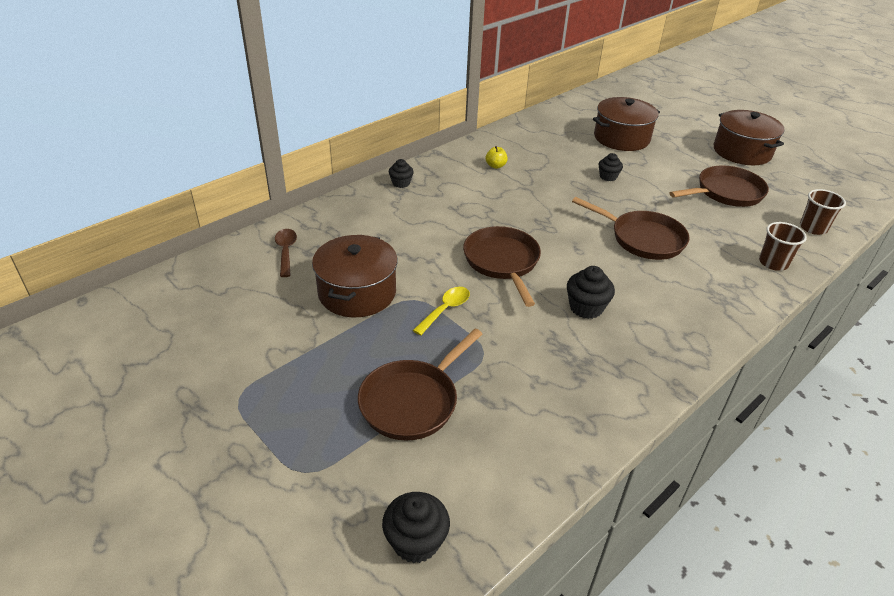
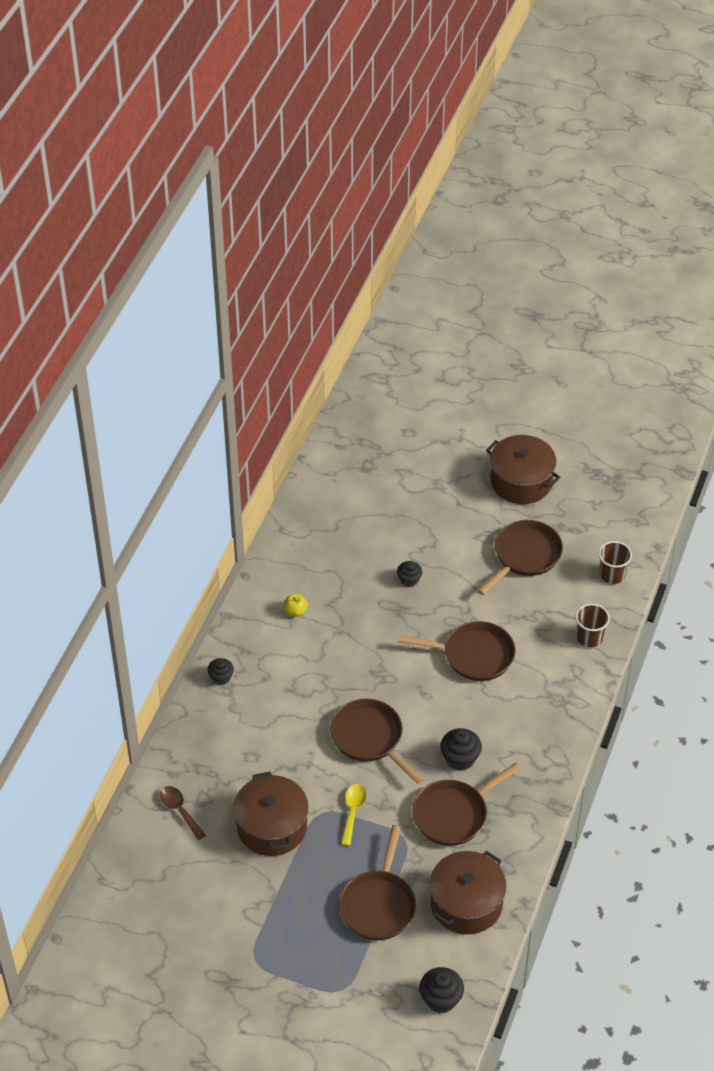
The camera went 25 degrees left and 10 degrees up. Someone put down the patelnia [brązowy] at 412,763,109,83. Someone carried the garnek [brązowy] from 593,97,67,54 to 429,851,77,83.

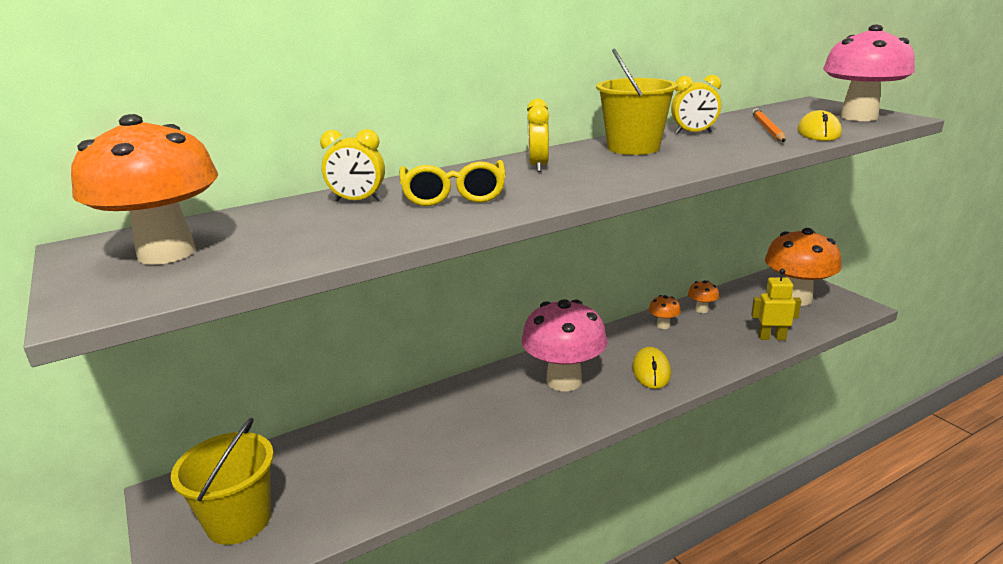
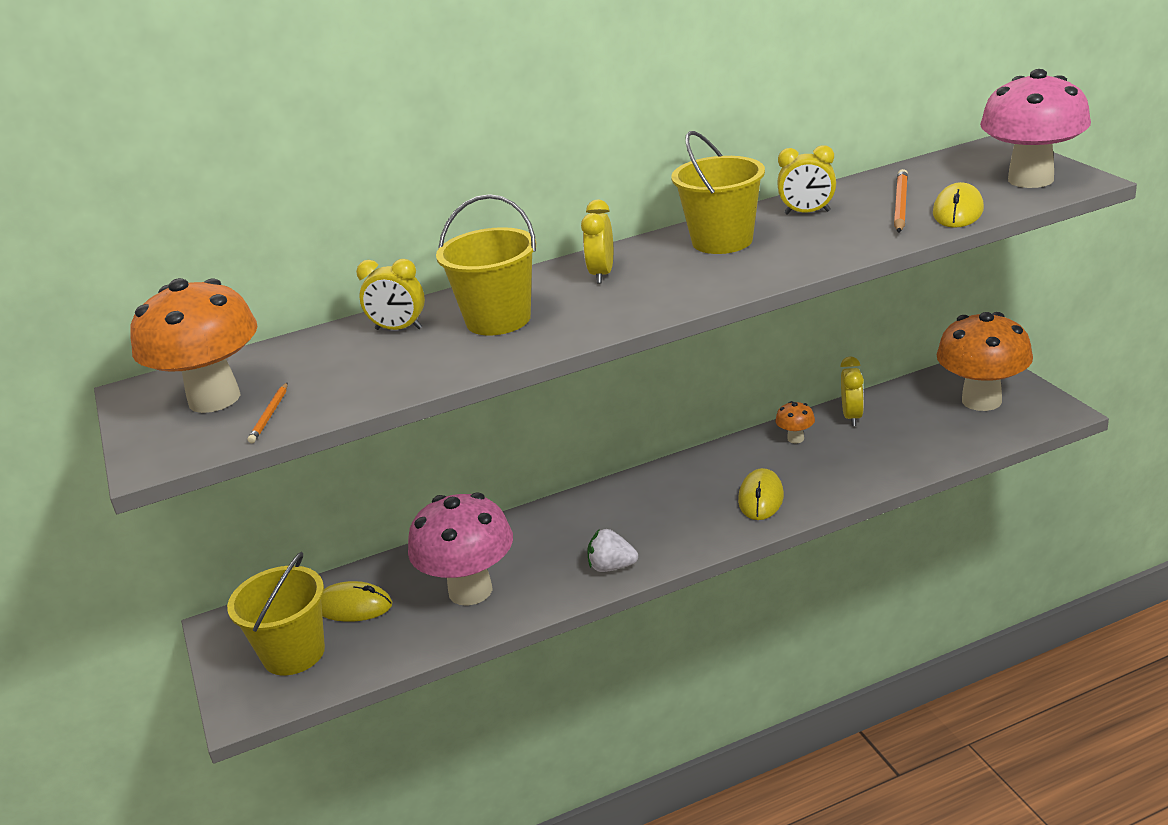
The camera went 10 degrees right and 5 degrees up. Someone took away the robot [żółty] at 751,269,50,71. Someone put down the ołówek [pomarańczowy] at 248,382,40,61. Someone put down the myszka [żółty] at 321,581,71,41. Someone put down the truskawka [biały] at 587,529,51,43. Someone carried the grzyb [różowy] from 522,299,85,92 to 408,492,105,114. Someone swapped the okulary [żółty] at 399,160,107,46 for the wiadro [żółty] at 436,194,100,141. Someone swapped the grzyb [pomarańczowy] at 688,280,31,33 for the budzik [żółty] at 840,357,24,69.

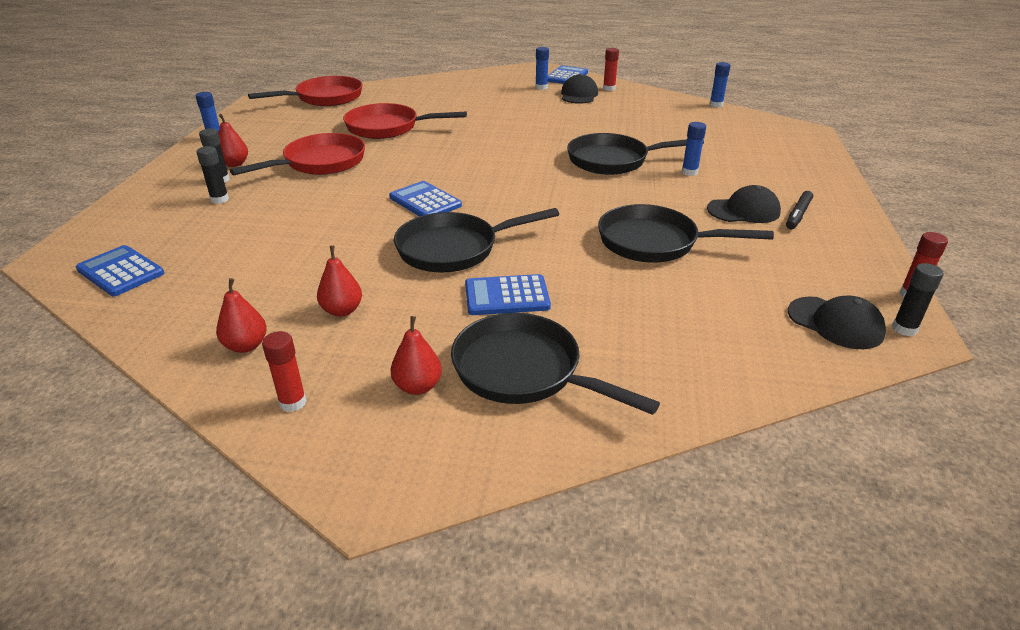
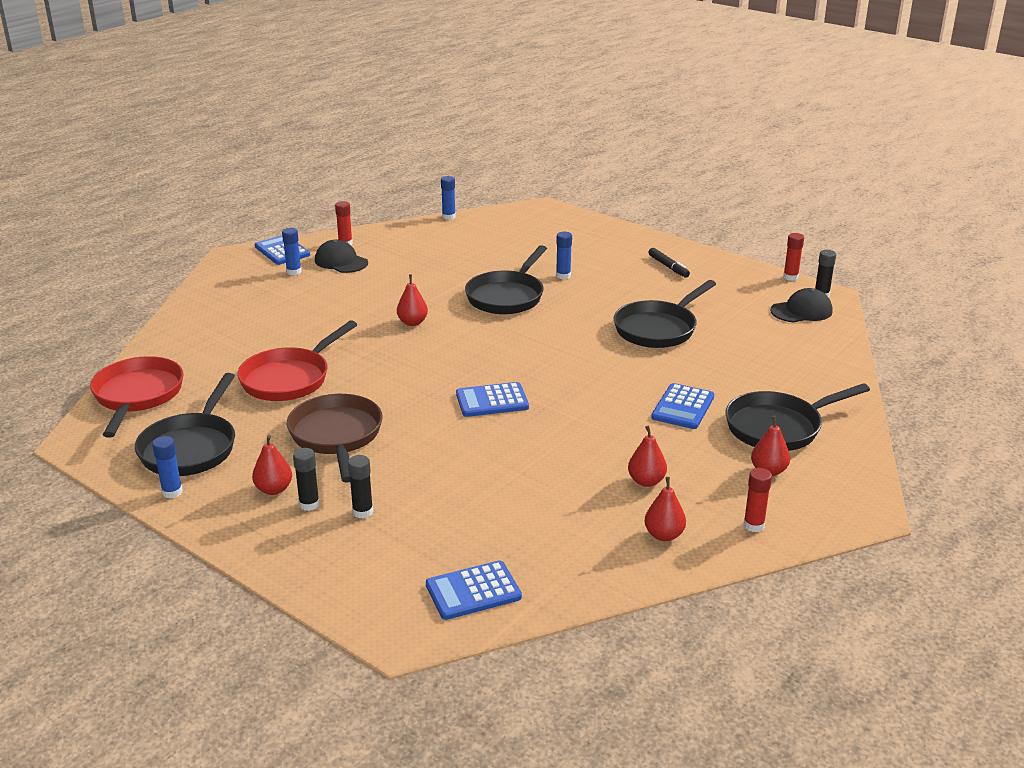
The camera went 60 degrees left and 5 degrees down. Someone took away the czapka [czarny] at 707,185,74,38. Someone put down the gruszka [czerwony] at 397,274,31,52. Someone carried the patelnia [czarny] from 394,208,165,64 to 135,373,100,103. Someone repainted the patelnia [czerwony] at 230,133,135,43, which became the patelnia [brązowy] at 287,394,96,89.

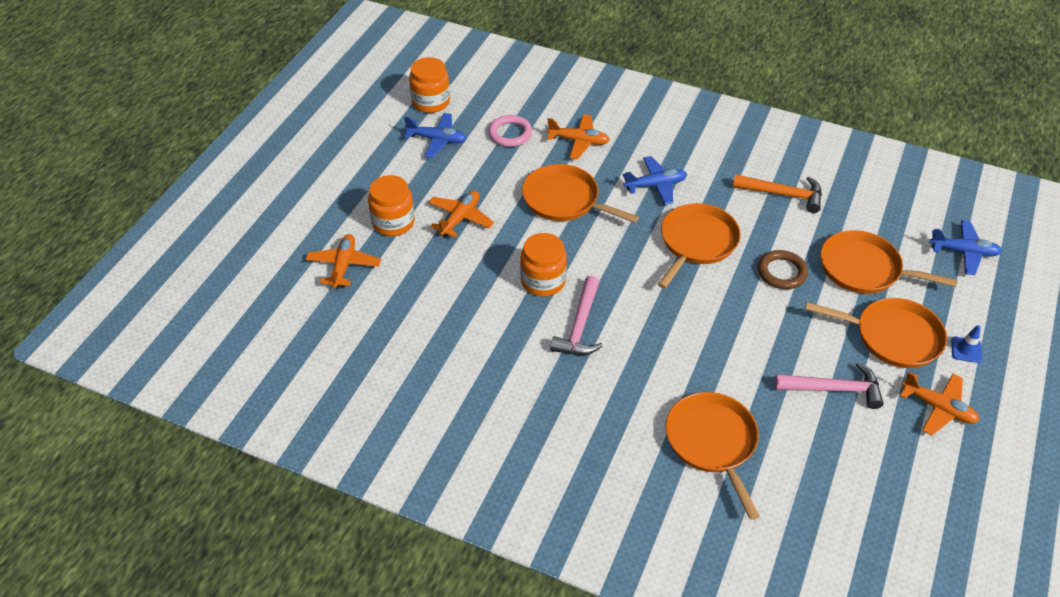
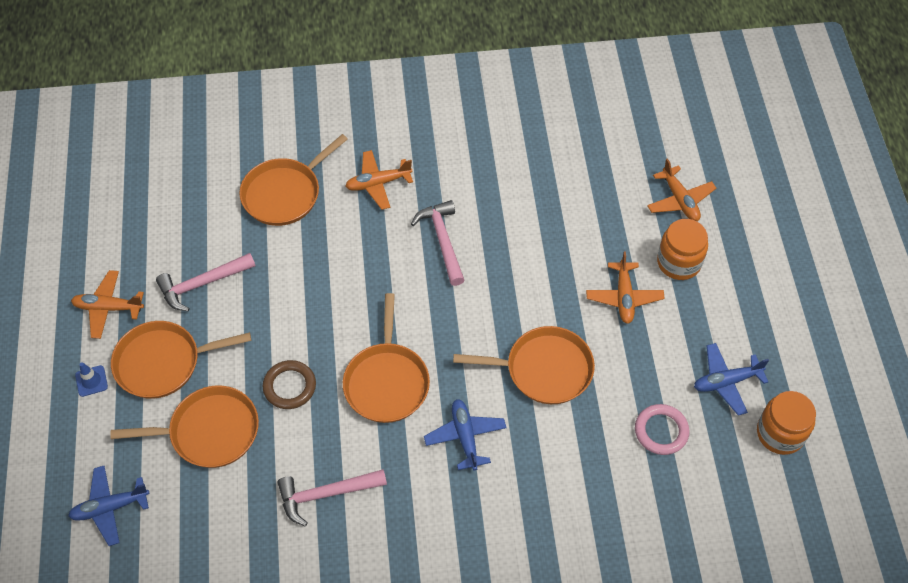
The camera went 150 degrees right and 10 degrees up. Someone took away the słoik [pomarańczowy] at 520,233,47,64. Someone carried the samolot [pomarańczowy] from 547,114,63,45 to 345,150,68,60. Someone repainted the młotek [pomarańczowy] at 733,174,89,39, which became the młotek [różowy] at 278,469,109,57. Someone rotated the samolot [niebieski] at 623,156,64,49 by 120 degrees clockwise. Someone rotated the patelnia [pomarańczowy] at 666,392,94,128 by 90 degrees clockwise.

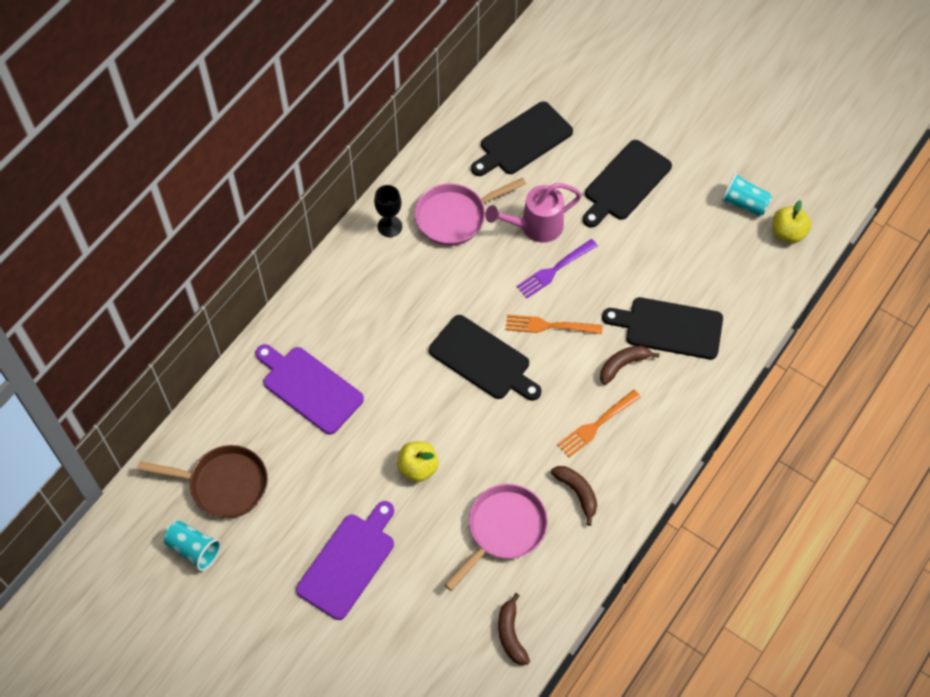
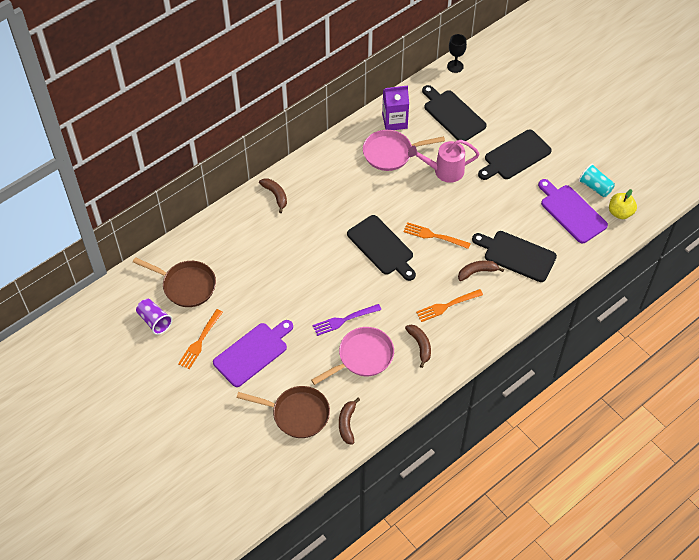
The camera went 15 degrees right and 5 degrees down. Someone took away the jabłko [żółty] at 397,441,42,41. Someone put down the widelec [pomarańczowy] at 178,309,45,60. Someone put down the patelnia [brązowy] at 237,386,93,52. Someone put down the banan [brązowy] at 259,178,28,35. Someone put down the karton mleka [fioletowy] at 382,86,27,44. Someone carried the deska do krojenia [fioletowy] from 255,344,109,91 to 538,179,70,64. Someone carried the kielich [czarny] from 374,185,28,52 to 447,34,20,39. Someone carried the widelec [fioletowy] from 517,239,81,59 to 312,304,69,32. Someone repainted the szklanka [turkusowy] at 164,521,57,50, which became the szklanka [fioletowy] at 136,299,37,36. Someone rotated the deska do krojenia [czarny] at 471,101,102,75 by 75 degrees clockwise.

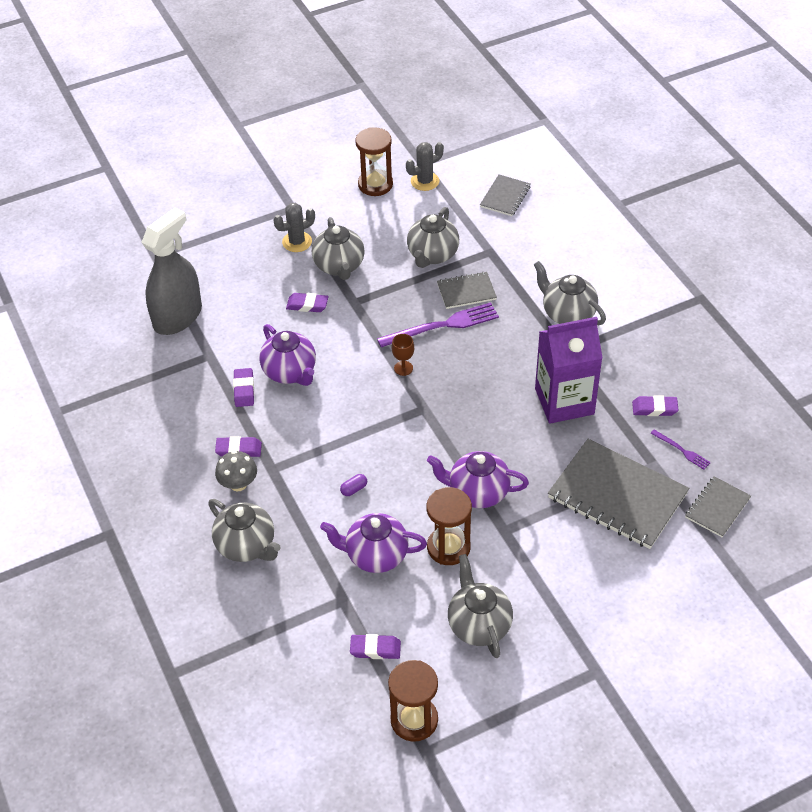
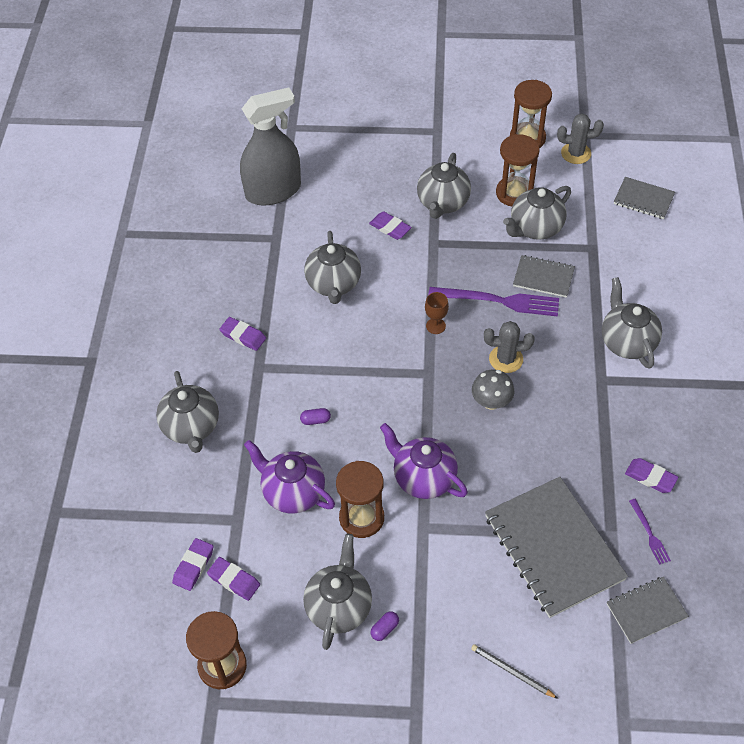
The camera went 30 degrees right and 5 degrees up. Someone took away the karton mleka [fioletowy] at 535,317,68,107. Someone put down the kapsułka [fioletowy] at 370,611,29,30. Someone put down the ołówek [szary] at 471,644,87,55. Someone put down the klepsydra [brązowy] at 496,134,44,72. Someone carried the grzyb [szary] from 215,451,42,40 to 472,370,42,40. Someone carried the gumka do mazania [fioletowy] from 233,368,21,39 to 172,538,42,53. Someone carried the kaktus [szary] from 274,203,41,49 to 484,321,51,52. Someone repainted the imbryk [fioletowy] at 259,324,57,62, which became the imbryk [szary] at 304,231,57,73. Someone rotated the zeszyt [szary] at 480,175,51,41 by 60 degrees clockwise.

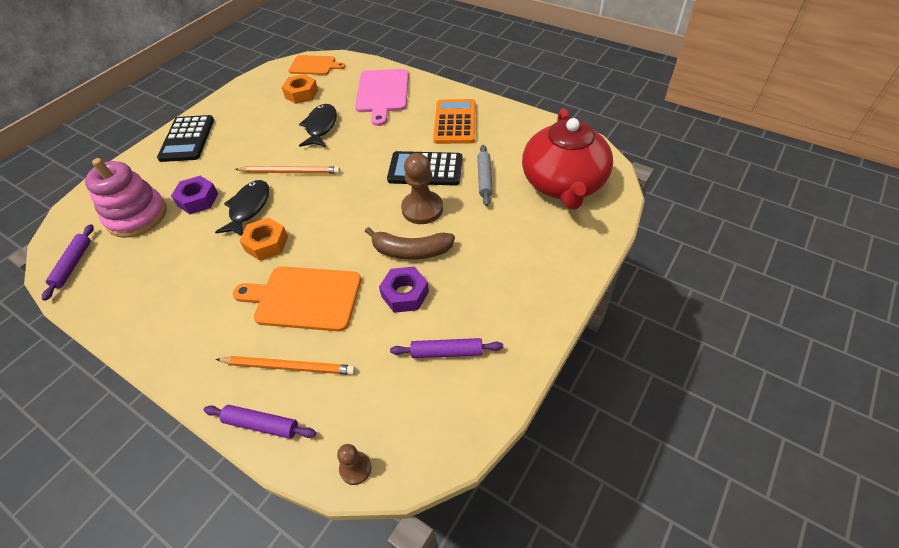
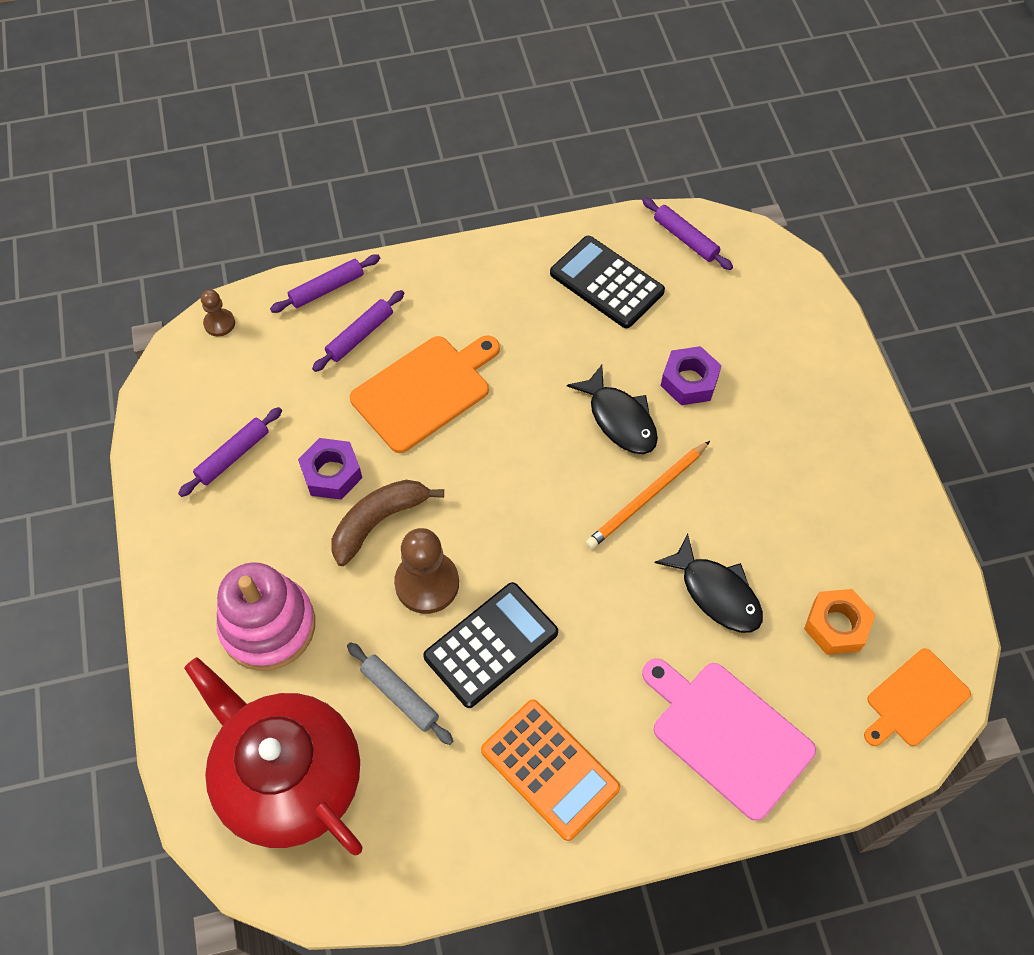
The camera went 130 degrees right and 10 degrees up. Someone took away the nakrętka [pomarańczowy] at 240,217,48,44. Someone carried the zabawka nakładanka [różowy] from 85,158,82,80 to 216,562,99,109. Someone carried the kalkulator [czarny] from 157,115,57,47 to 550,236,115,92. Someone swapped the ołówek [pomarańczowy] at 215,356,141,19 for the wałek do ciasta [fioletowy] at 312,290,92,82.

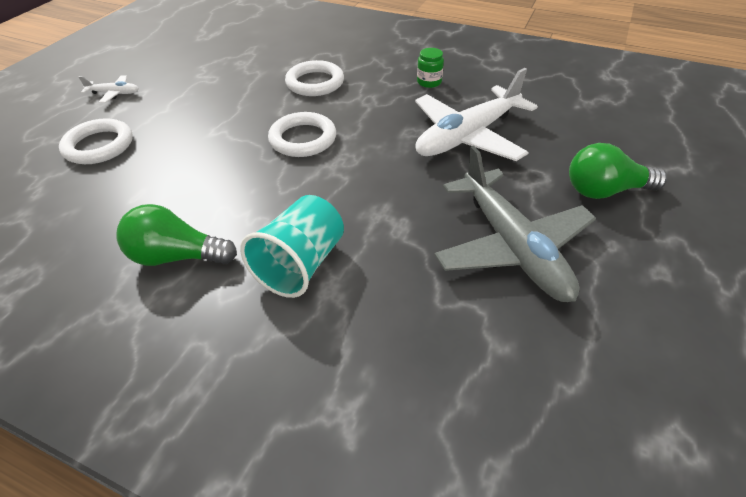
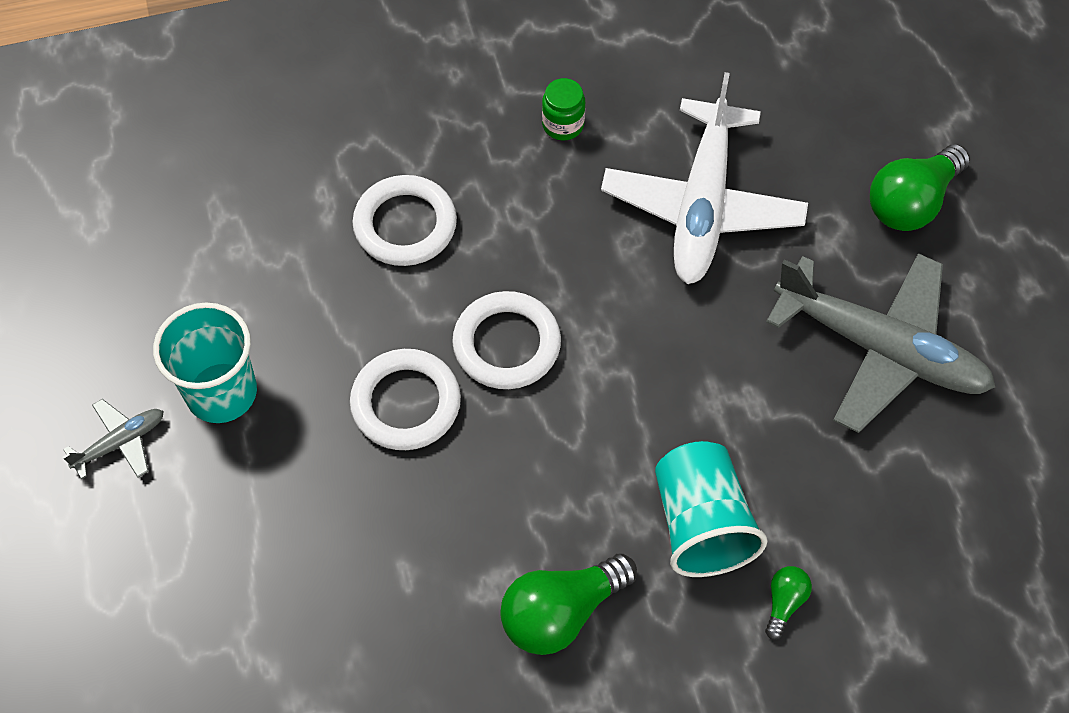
The camera went 40 degrees left and 15 degrees up. Someone put down the szklanka [turkusowy] at 153,303,104,120. Someone put down the żarówka [zielony] at 765,566,47,73. Someone carried the pierścień [biały] from 59,118,74,46 to 350,349,111,101. Someone repainted the samolot [biały] at 79,75,60,28, which became the samolot [szary] at 63,399,101,80.

